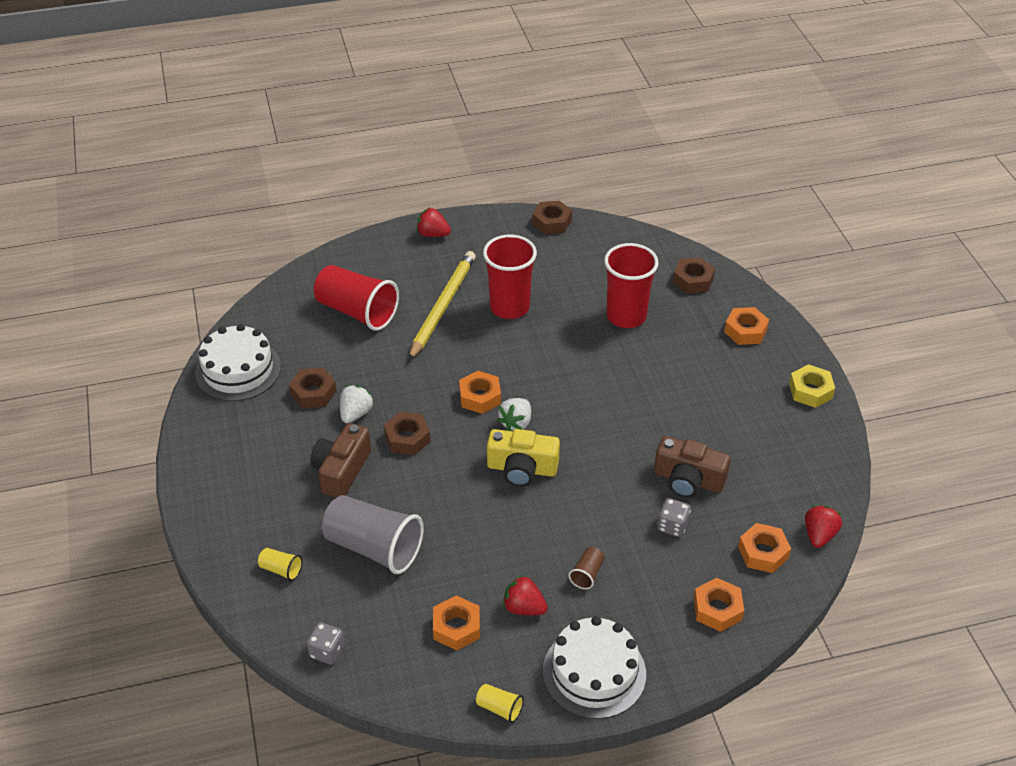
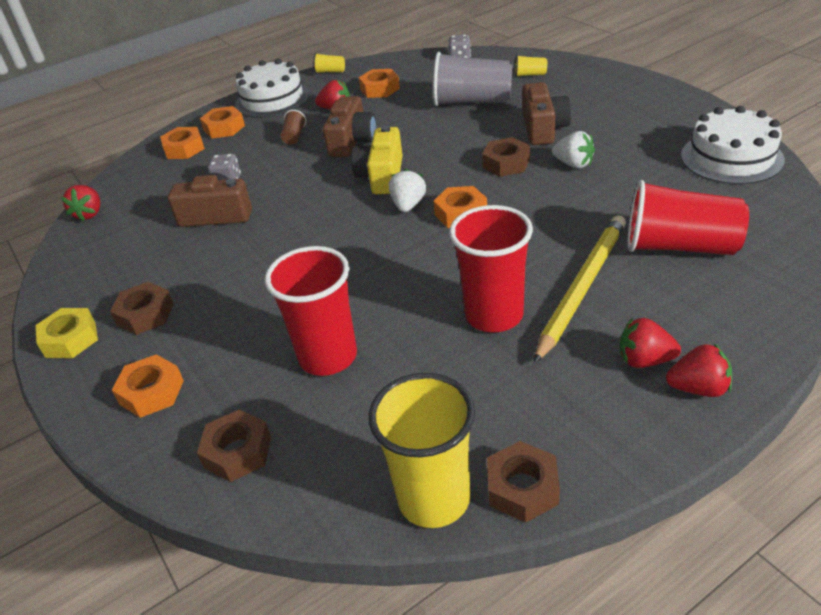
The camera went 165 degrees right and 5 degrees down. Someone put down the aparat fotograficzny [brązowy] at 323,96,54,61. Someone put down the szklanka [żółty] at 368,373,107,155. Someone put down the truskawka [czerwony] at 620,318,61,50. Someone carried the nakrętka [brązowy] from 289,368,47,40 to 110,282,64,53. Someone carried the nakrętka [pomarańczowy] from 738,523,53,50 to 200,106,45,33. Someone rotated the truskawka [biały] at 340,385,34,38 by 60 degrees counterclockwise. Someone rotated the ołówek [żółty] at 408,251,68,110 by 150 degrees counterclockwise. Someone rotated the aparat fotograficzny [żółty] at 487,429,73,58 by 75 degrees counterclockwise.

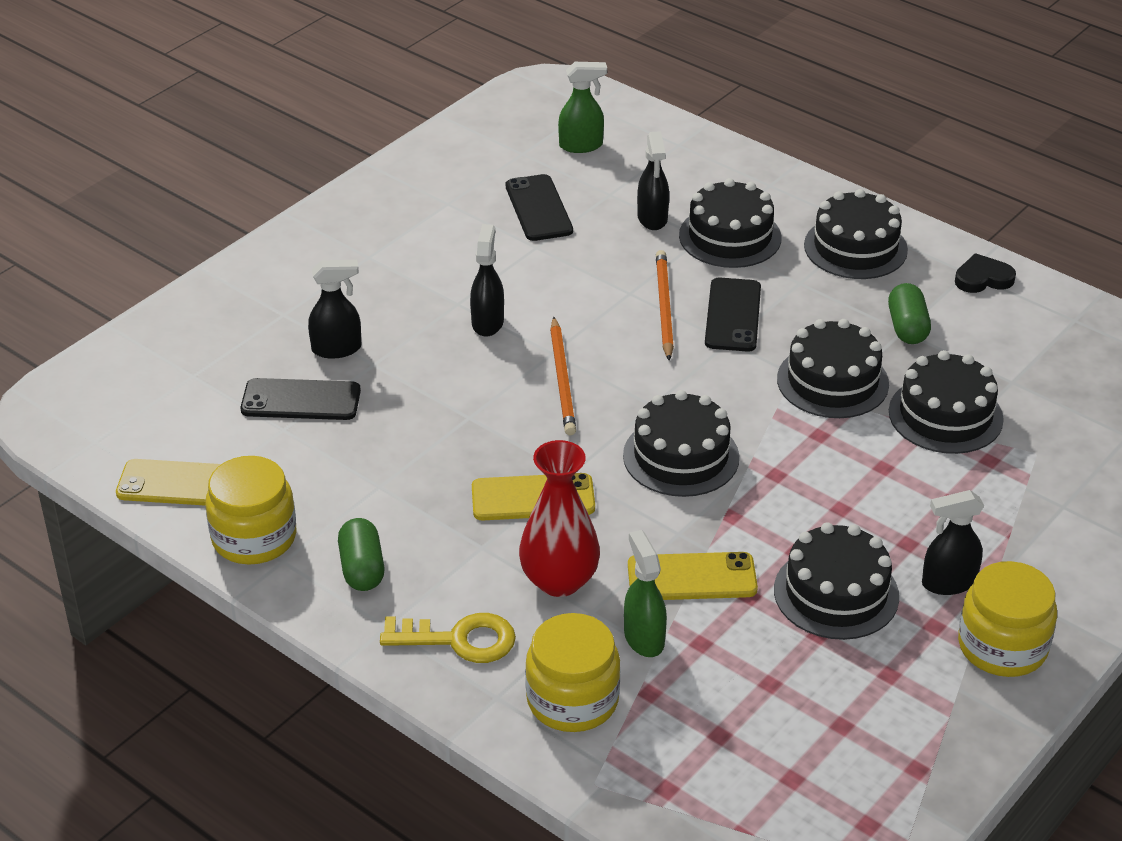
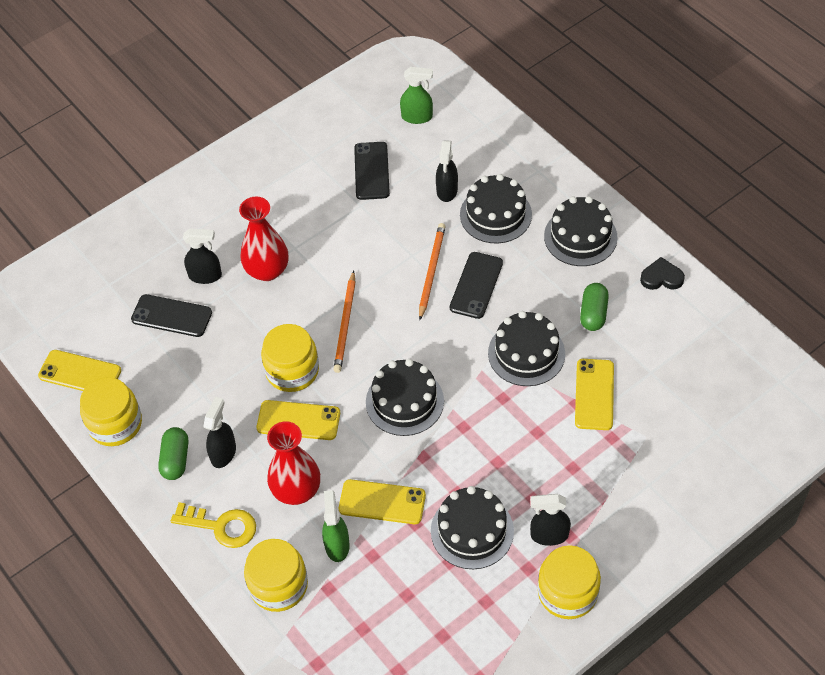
The camera went 15 degrees right and 15 degrees up. Someone put down the wazon [czerwony] at 239,197,49,84. Someone put down the słoik [żółty] at 261,324,58,68. Someone carried the spryskiwacz [czarny] from 470,224,34,113 to 203,397,33,71. Someone swapped the tort [czarny] at 889,350,115,104 for the telefon [żółty] at 575,359,39,71.

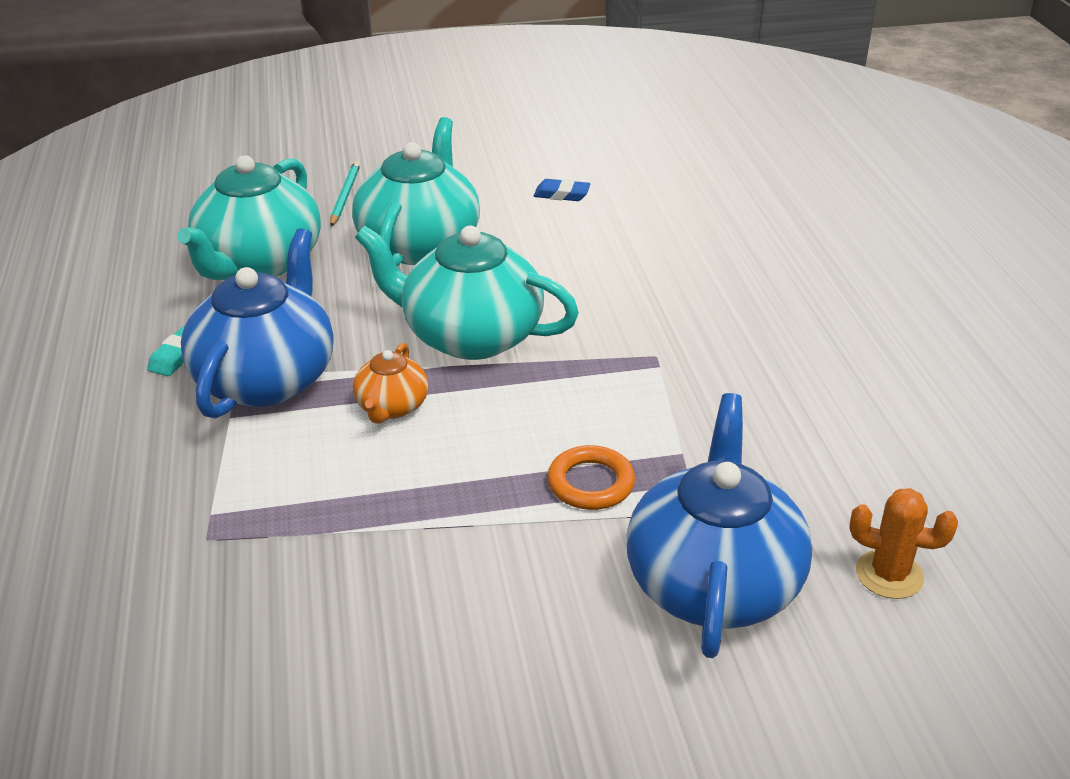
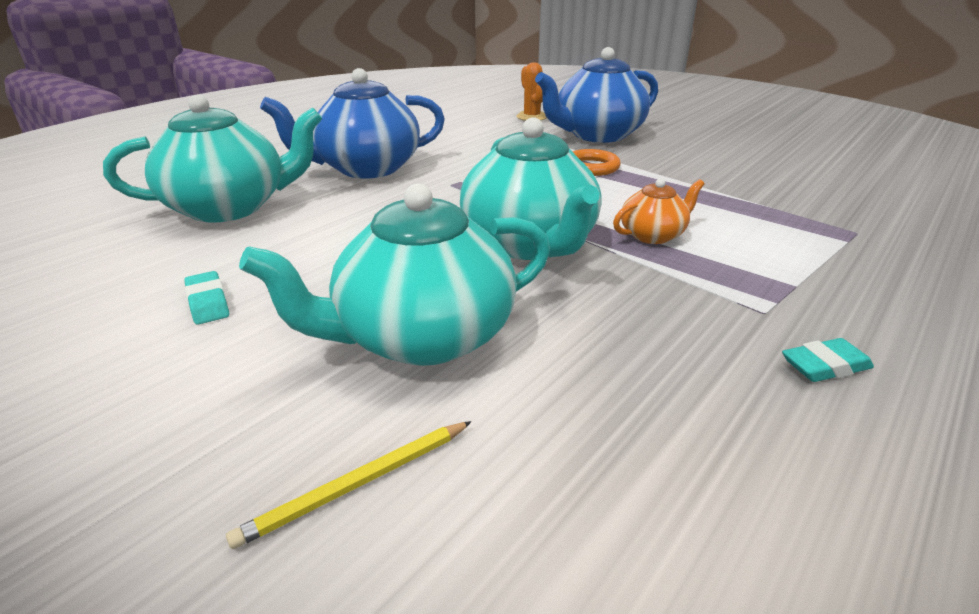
The camera went 130 degrees left and 5 degrees down. Someone carried the imbryk [turkusowy] from 177,155,144,125 to 103,95,219,127. Someone carried the imbryk [niebieski] from 181,228,153,191 to 260,68,185,111. Someone repainted the ołówek [turkusowy] at 330,161,30,66, which became the ołówek [żółty] at 226,421,246,128. Someone repainted the gumka do mazania [niebieski] at 534,179,56,22, which became the gumka do mazania [turkusowy] at 184,271,45,54.

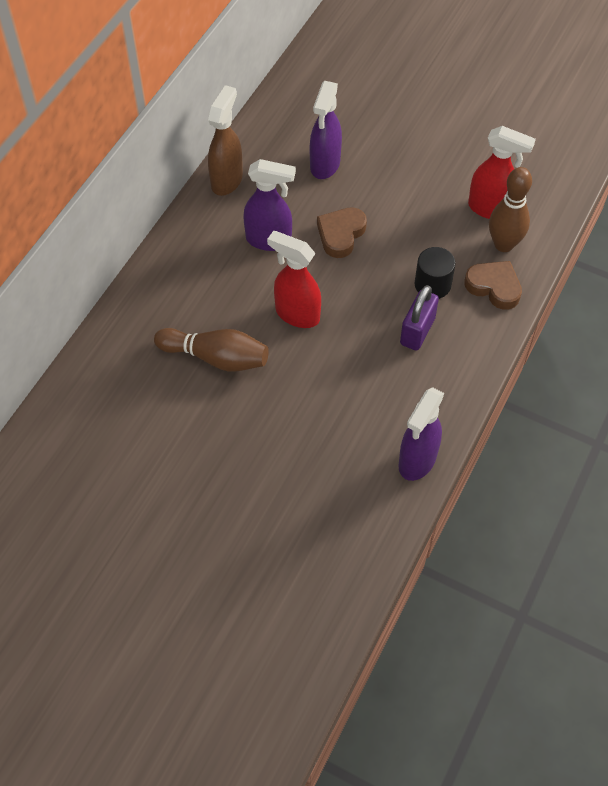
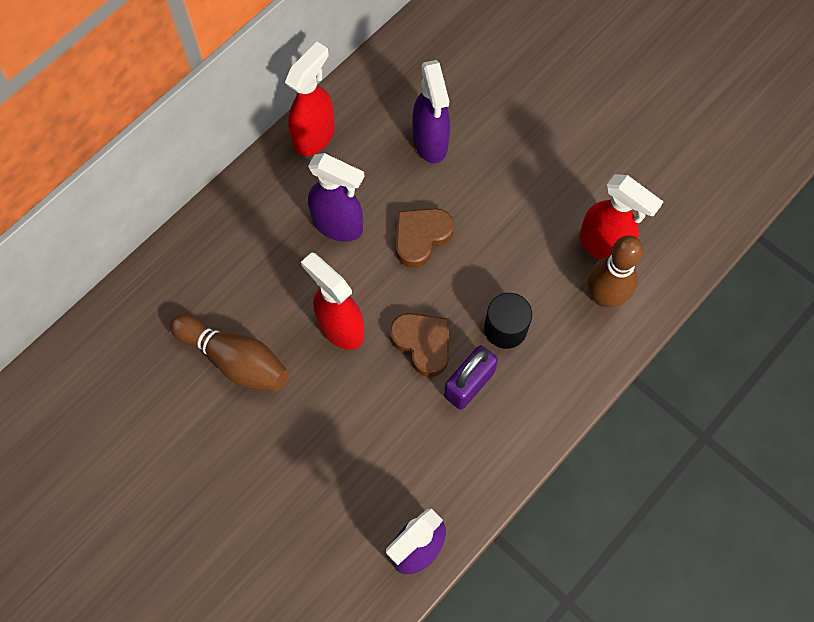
The camera went 15 degrees right and 10 degrees up. Someone carried the serce [brązowy] from 464,261,58,49 to 390,313,59,64. Someone repainted the spryskiwacz [brązowy] at 208,85,35,111, which became the spryskiwacz [czerwony] at 285,42,50,114. Someone rotated the spryskiwacz [fioletowy] at 310,81,32,98 by 45 degrees counterclockwise.

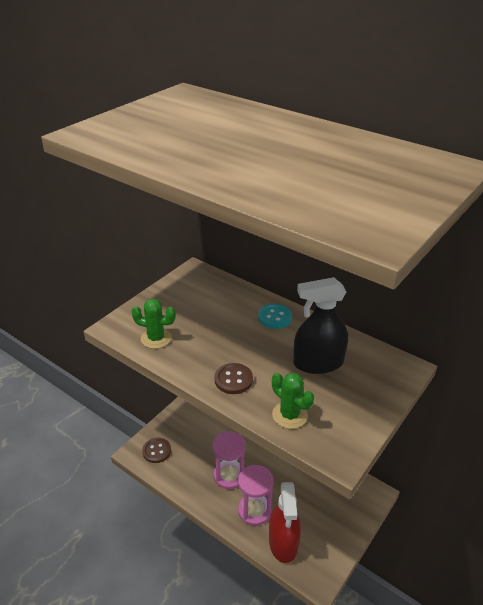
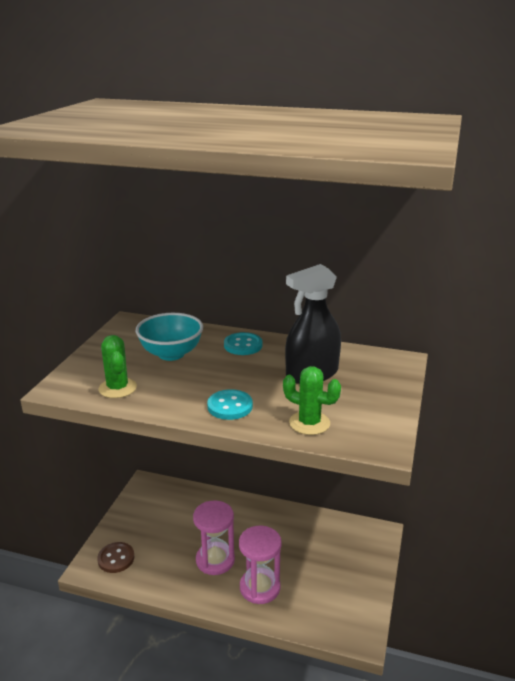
The camera went 20 degrees left and 10 degrees down. Someone took away the spryskiwacz [czerwony] at 269,482,32,81. Someone put down the miska [turkusowy] at 136,313,67,48. Someone repainted the guzik [brązowy] at 214,363,39,31, which became the guzik [turkusowy] at 207,389,46,31. Someone rotated the kaktus [zielony] at 131,299,45,50 by 75 degrees clockwise.

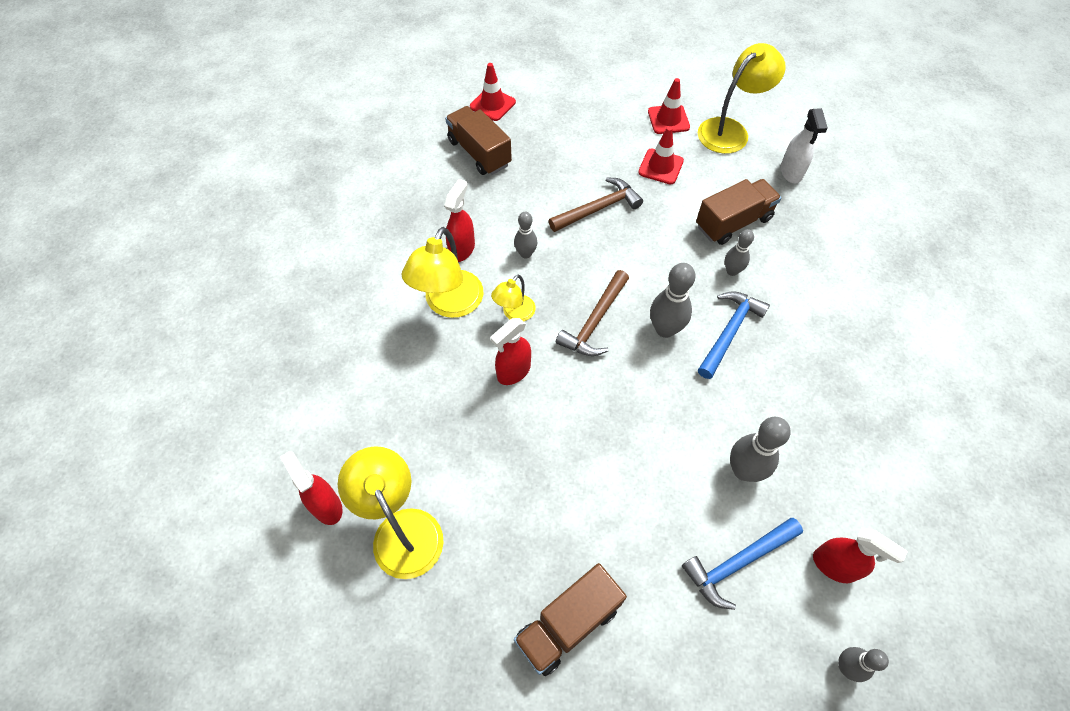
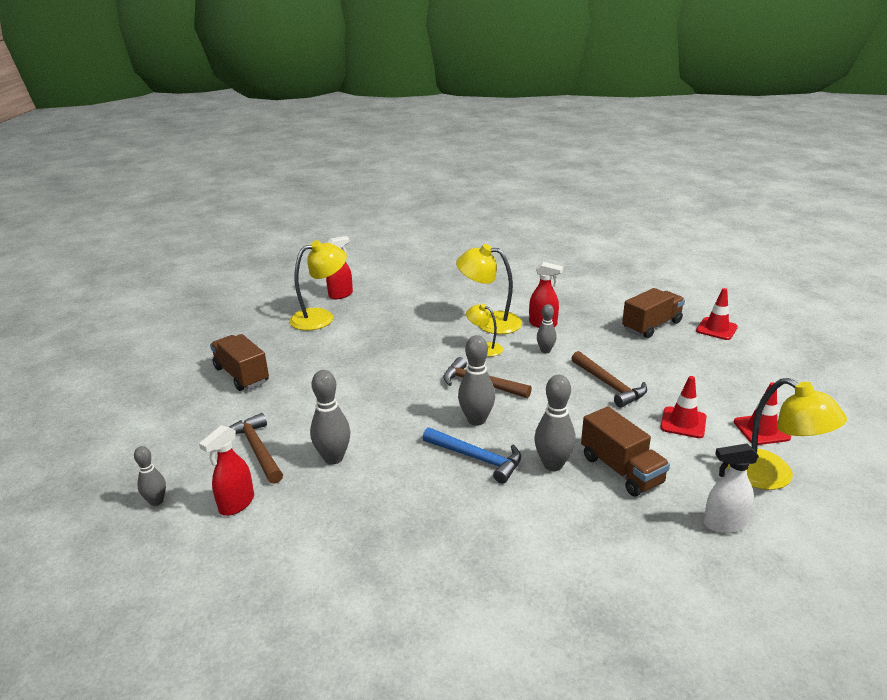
The camera went 90 degrees right and 30 degrees down. Someone took away the spryskiwacz [czerwony] at 491,318,40,67. Someone repainted the młotek [niebieski] at 682,518,121,92, which became the młotek [brązowy] at 229,413,54,71. Someone scaled the kręgiel [szary] at 725,229,29,47 by 1.61.

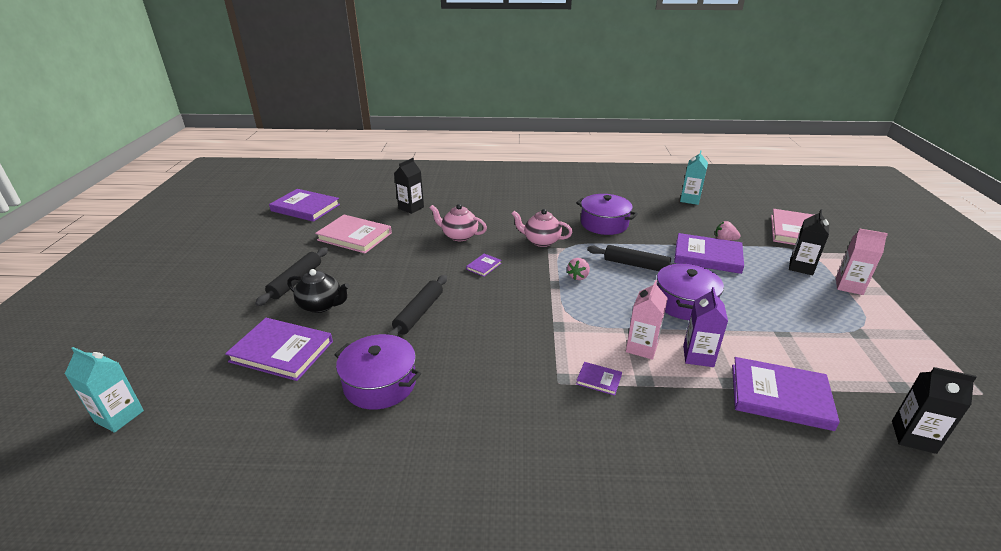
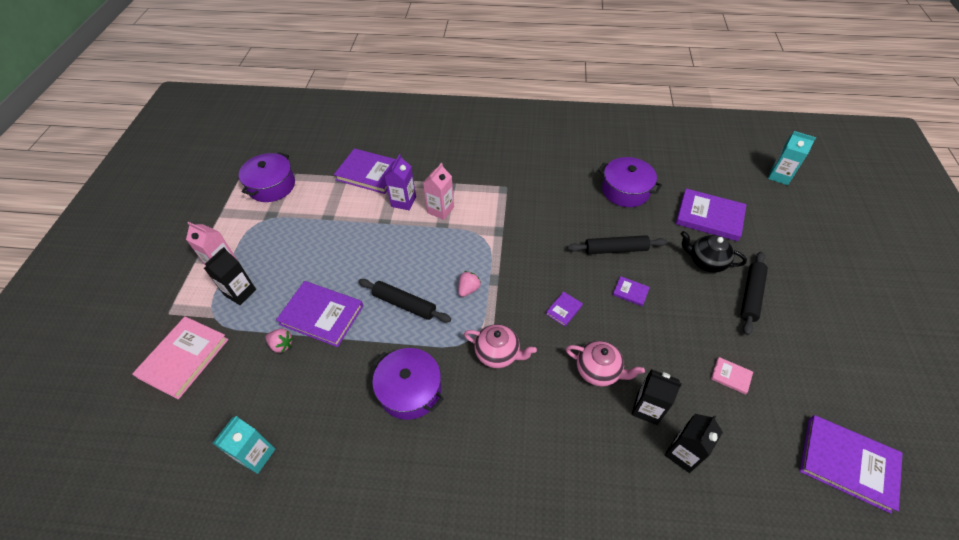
The camera went 175 degrees left and 20 degrees up. Someone carried the książka [fioletowy] from 576,362,46,33 to 613,276,37,30. Someone carried the garnek [fioletowy] from 657,263,67,57 to 239,152,56,50. Someone carried the karton mleka [czarny] from 892,367,85,87 to 632,369,50,56. Someone rotated the wałek do ciasta [czarny] at 387,275,60,61 by 60 degrees clockwise. Someone scaled the książka [różowy] at 315,215,77,39 by 0.46.

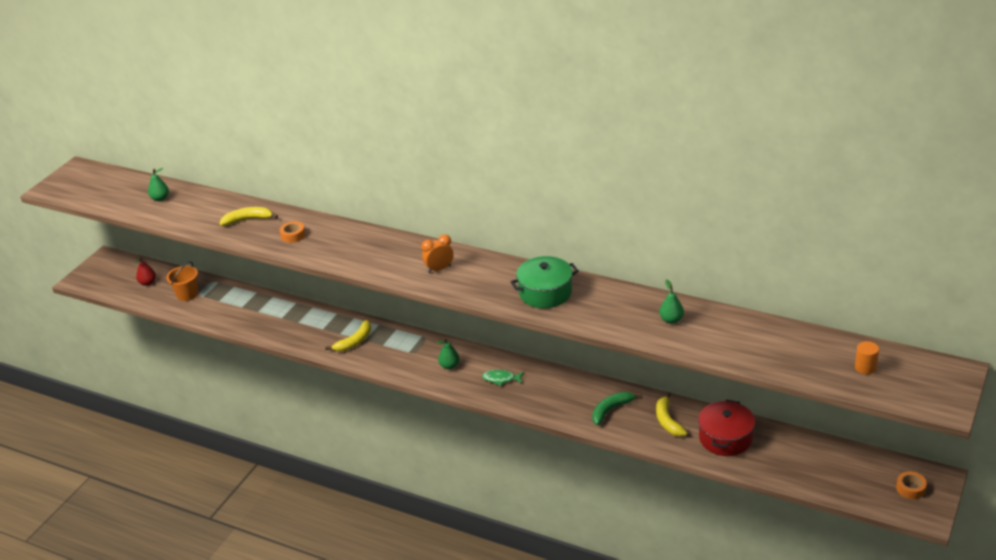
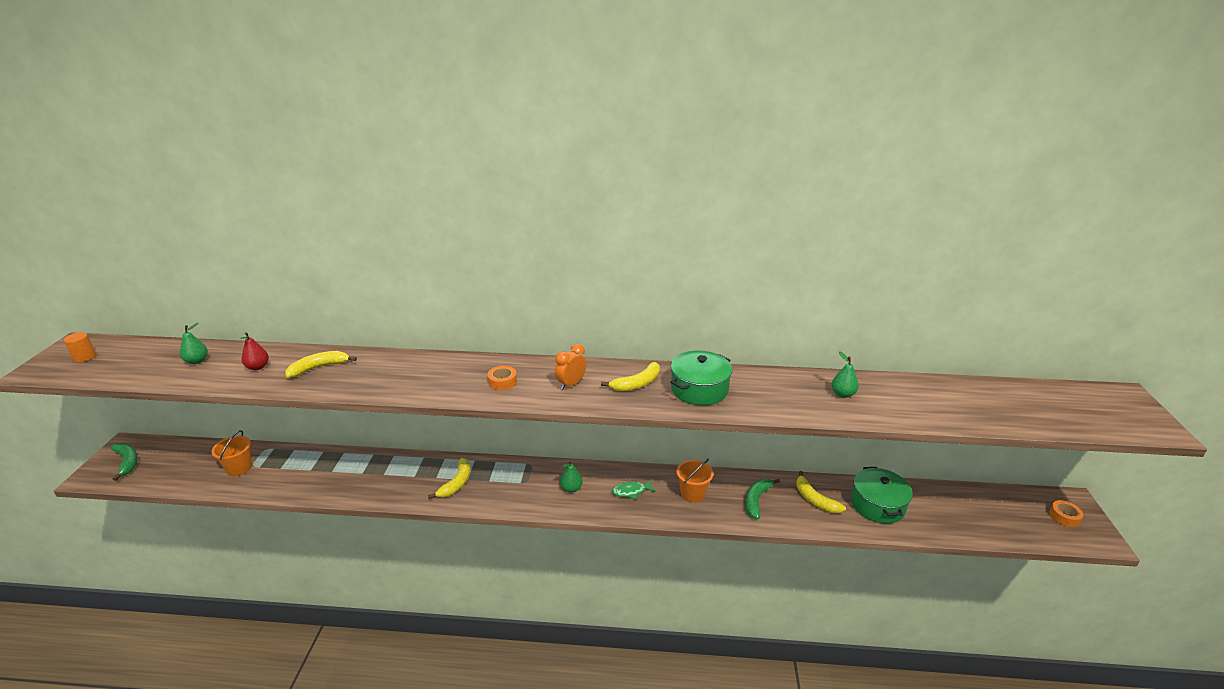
The camera went 25 degrees left and 5 degrees down. Someone put down the banan [zielony] at 111,443,27,38. Someone put down the banan [żółty] at 601,362,59,29. Someone put down the wiadro [pomarańczowy] at 676,459,37,44. Someone carried the gruszka [czerwony] from 135,257,21,29 to 241,332,28,38. Someone carried the taśma klejąca [pomarańczowy] from 280,221,25,22 to 488,366,29,24. Someone carried the walec [pomarańczowy] from 855,341,24,33 to 64,332,32,30. Someone repainted the garnek [czerwony] at 698,400,57,56, which became the garnek [zielony] at 851,467,62,57.

